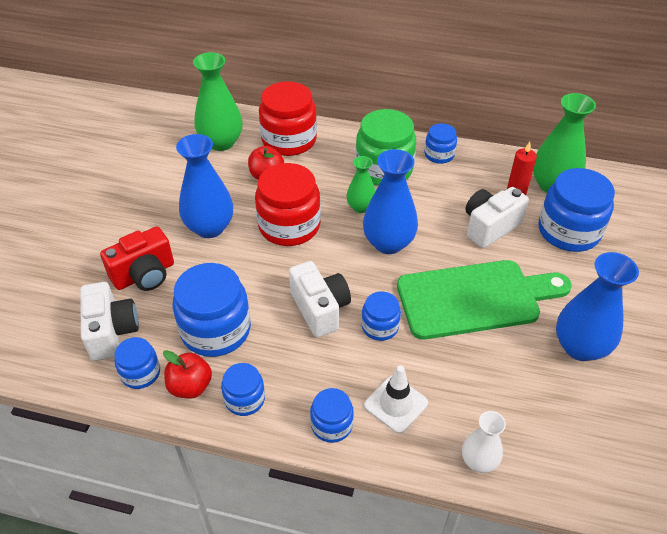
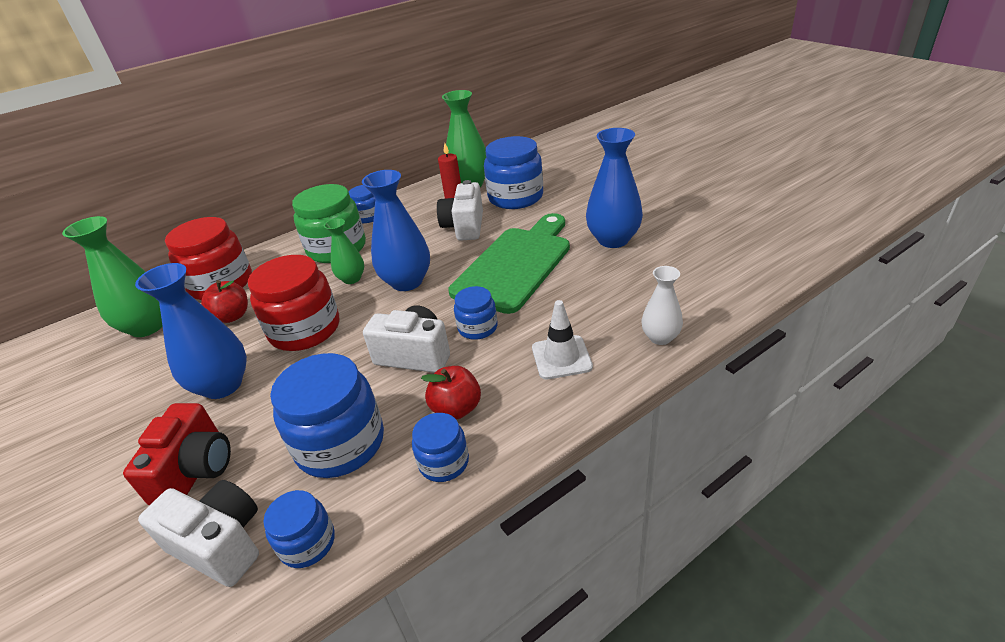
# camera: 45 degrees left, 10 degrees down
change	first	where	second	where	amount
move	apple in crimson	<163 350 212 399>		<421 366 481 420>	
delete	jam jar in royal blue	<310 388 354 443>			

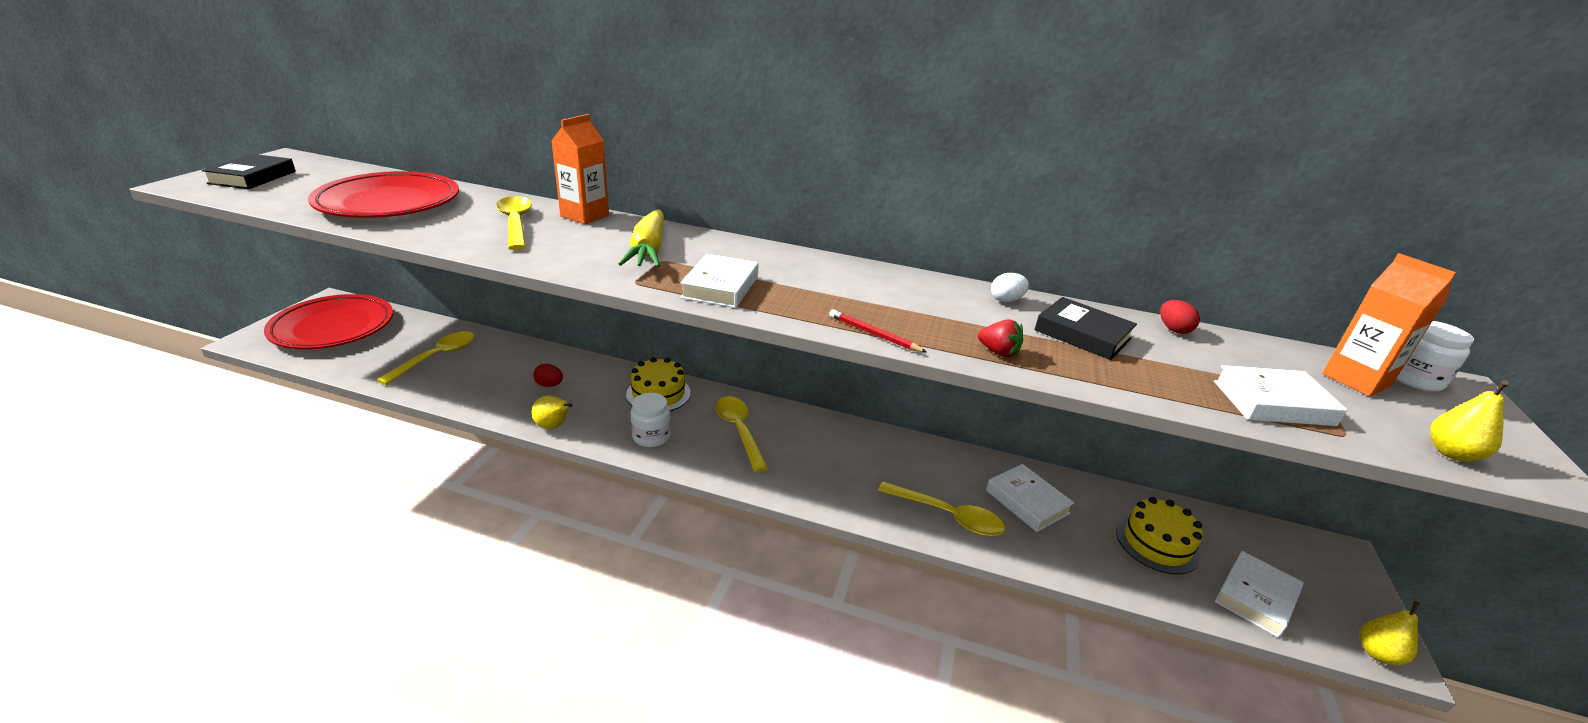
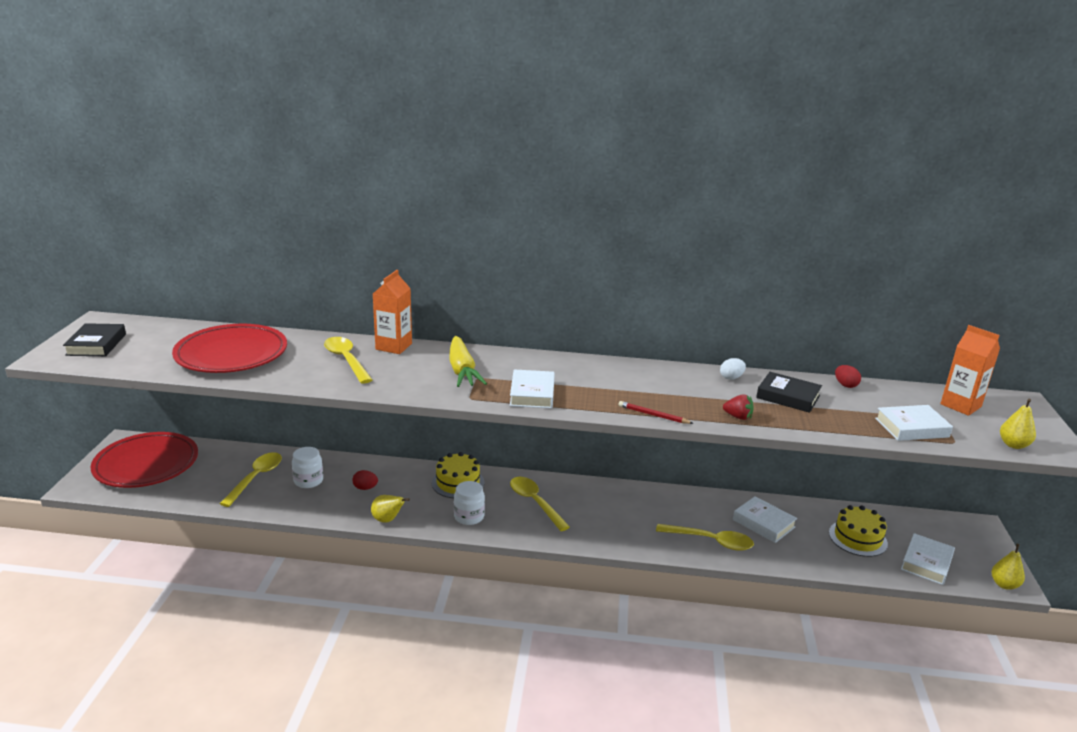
# camera: 10 degrees left, 5 degrees down
change	first	where	second	where	amount
move	jam jar in snow-white	<1396 321 1474 392>		<292 447 323 488>	

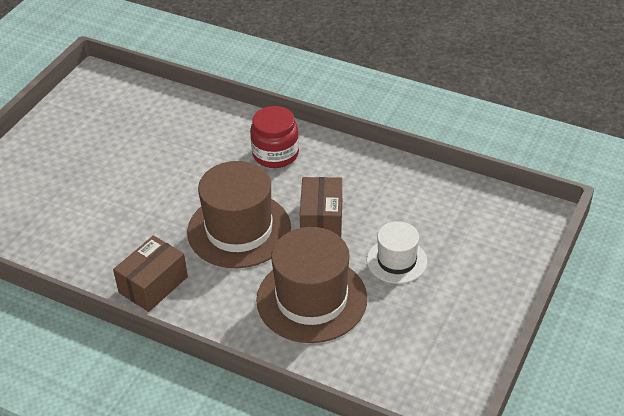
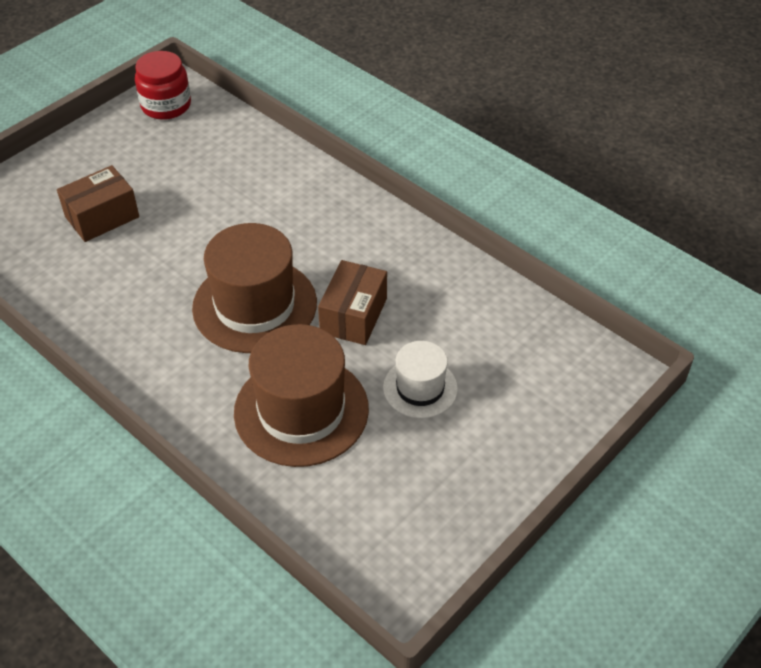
# camera: 15 degrees right, 5 degrees up
change	first	where	second	where	amount
move	parcel in russet	<113 235 188 312>		<57 165 139 242>	
move	jam jar in crimson	<250 106 299 168>		<135 51 191 120>	

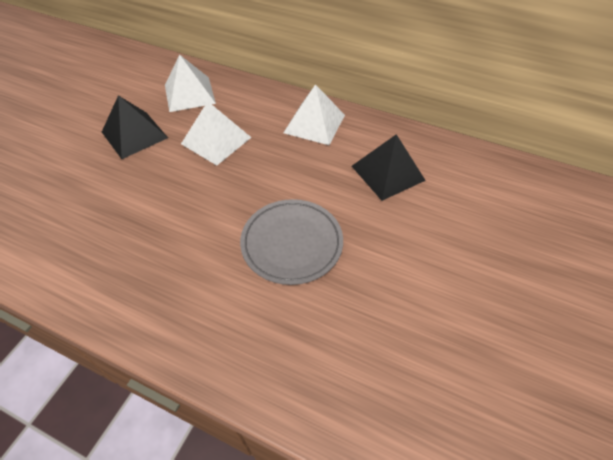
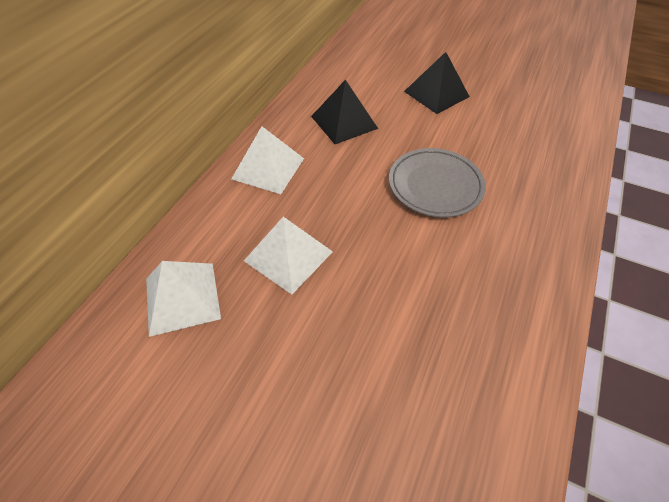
# camera: 90 degrees left, 0 degrees up
change	first	where	second	where	amount
move	pyramid in ebony	<102 95 168 159>		<404 52 470 114>	

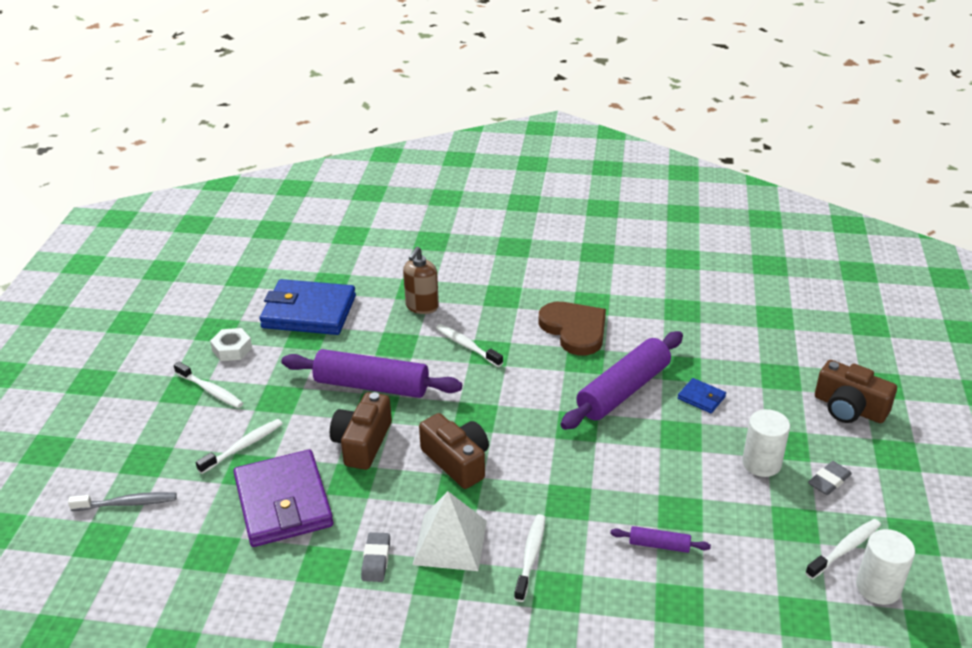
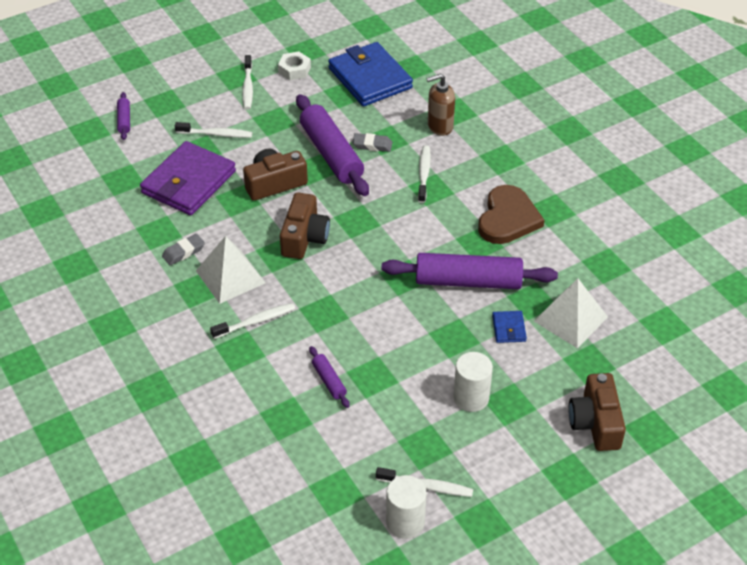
# camera: 50 degrees right, 10 degrees up
change	first	where	second	where	amount
replace	tooth brush in ash-grey	<68 492 177 511>	rolling pin in violet	<117 92 130 140>	
move	eraser in ash-grey	<808 461 852 495>		<353 133 392 152>	
insert			pyramid in snow-white	<534 279 608 348>	

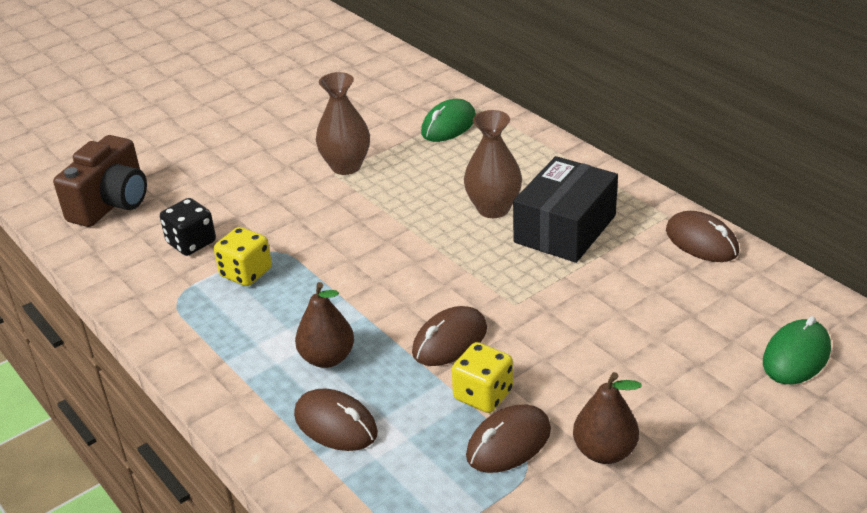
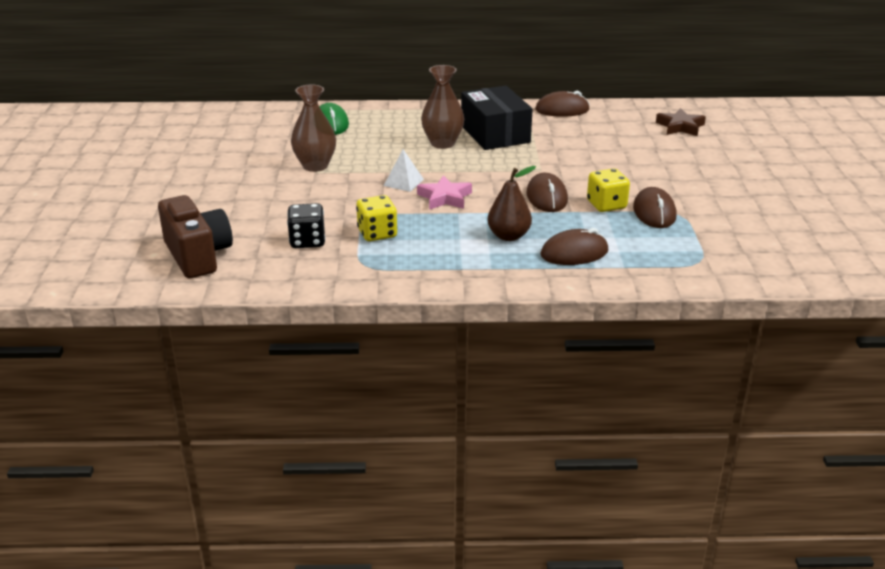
# camera: 55 degrees left, 5 degrees down
change	first	where	second	where	amount
delete	pear in russet	<573 372 642 464>			
replace	mouse in green	<763 316 831 384>	five-pointed star in russet	<656 108 706 136>	
insert			pyramid in snow-white	<384 149 424 192>	
insert			five-pointed star in rosy	<417 175 472 210>	

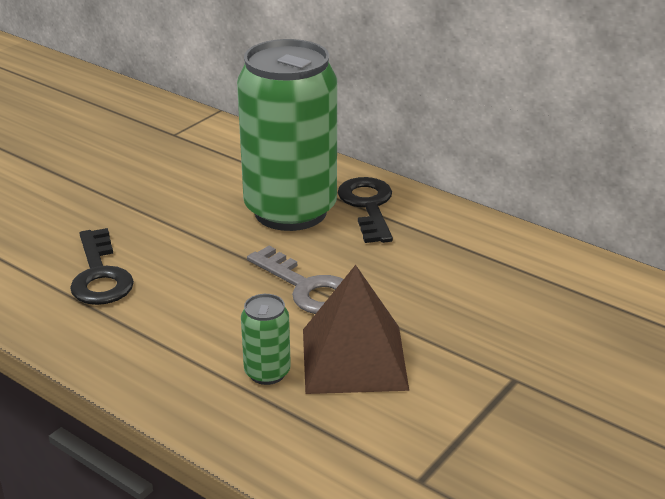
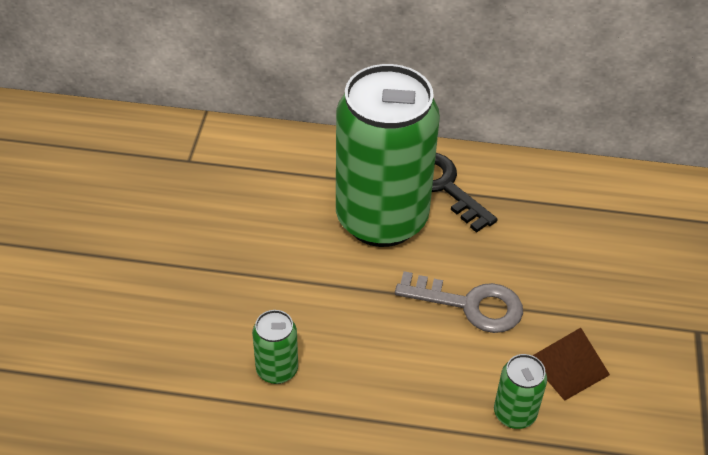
# camera: 30 degrees left, 15 degrees up
change	first	where	second	where	amount
replace	key in ebony	<70 228 134 305>	soda can in green	<252 310 298 384>	
resize	pyramid in russet	<303 265 409 394>		<532 328 610 401>	x0.63

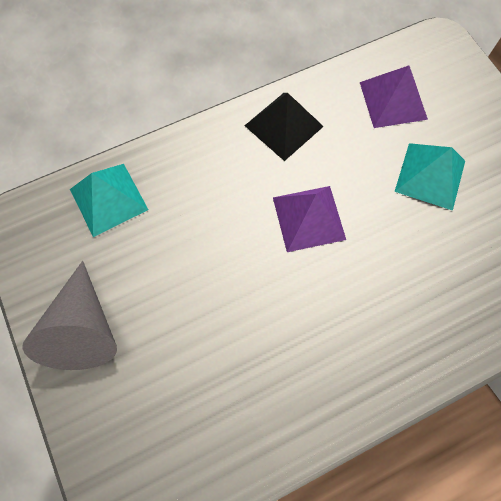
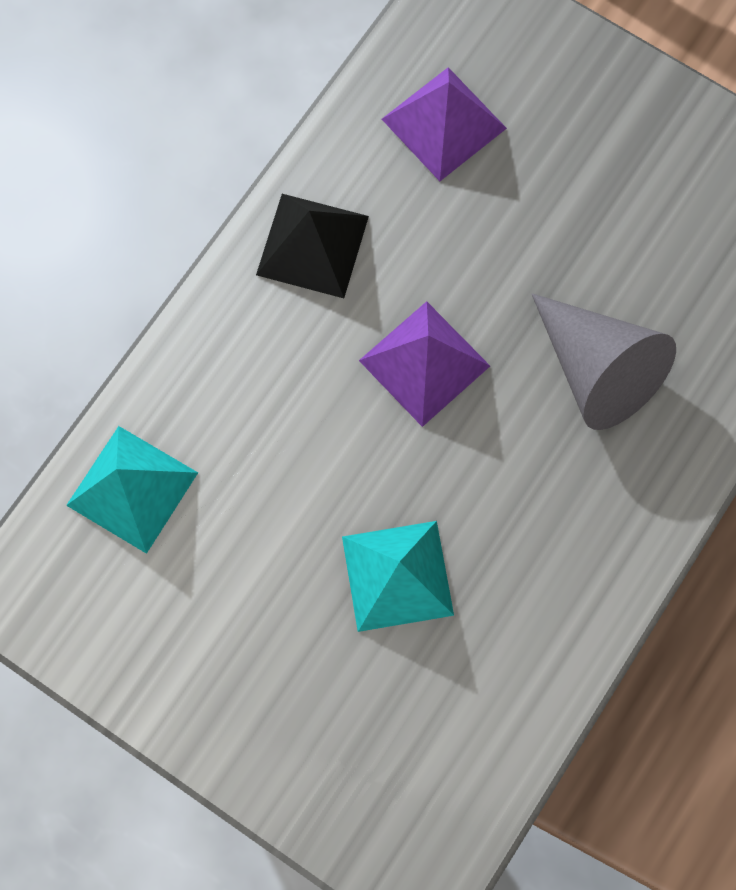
# camera: 30 degrees left, 5 degrees up
change	first	where	second	where	amount
move	cone shape in ash-grey	<22 261 117 370>		<532 293 676 430>	
move	pyramid in aqua	<395 143 465 211>		<342 521 454 632>	

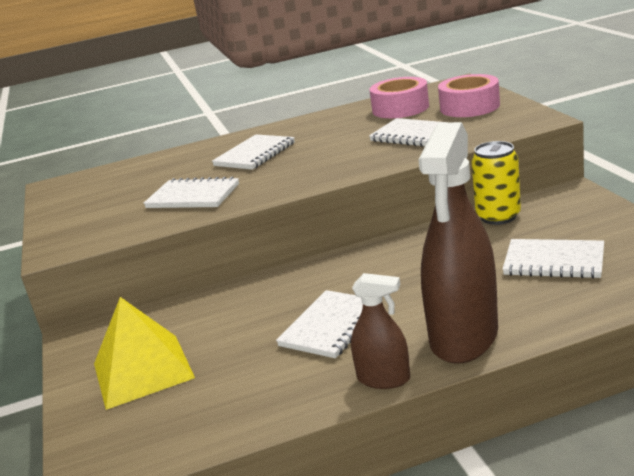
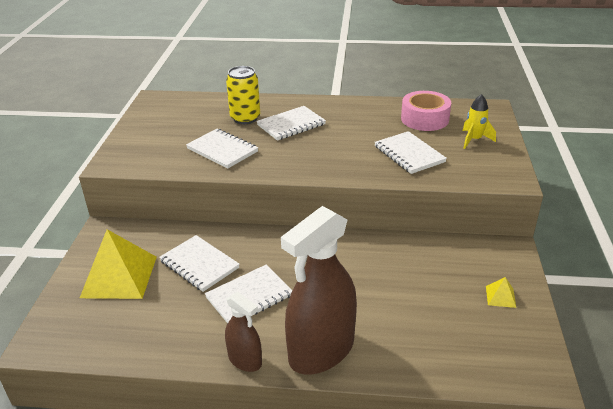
# camera: 20 degrees right, 10 degrees up
change	first	where	second	where	amount
replace	sticky tape in rosy	<438 74 500 117>	rocket in bright yellow	<463 94 496 149>	
move	soda can in bright yellow	<472 141 521 225>		<226 66 260 124>	
move	exercise book in snow-white	<502 239 604 278>		<159 235 240 292>	
insert			pyramid in bright yellow	<486 277 516 308>	

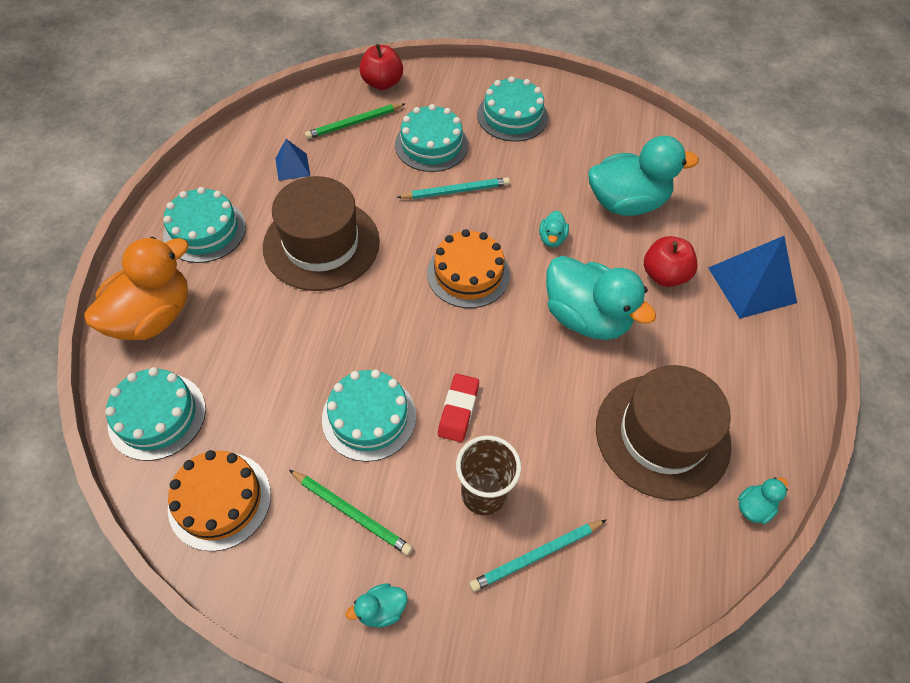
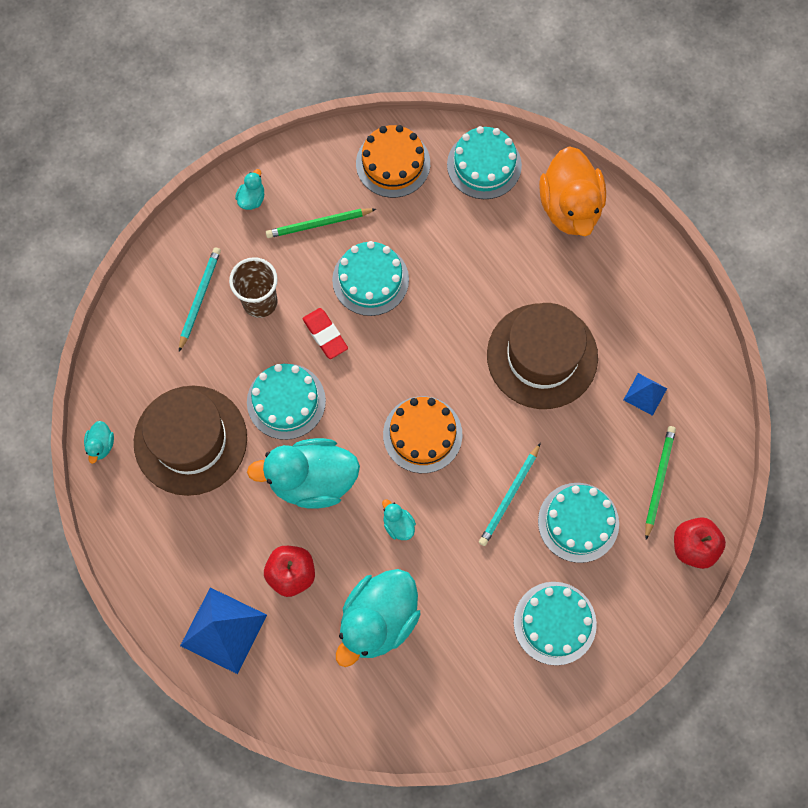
# camera: 135 degrees right, 15 degrees up
change	first	where	second	where	amount
move	layer cake in aqua	<163 187 246 263>		<247 364 326 440>	

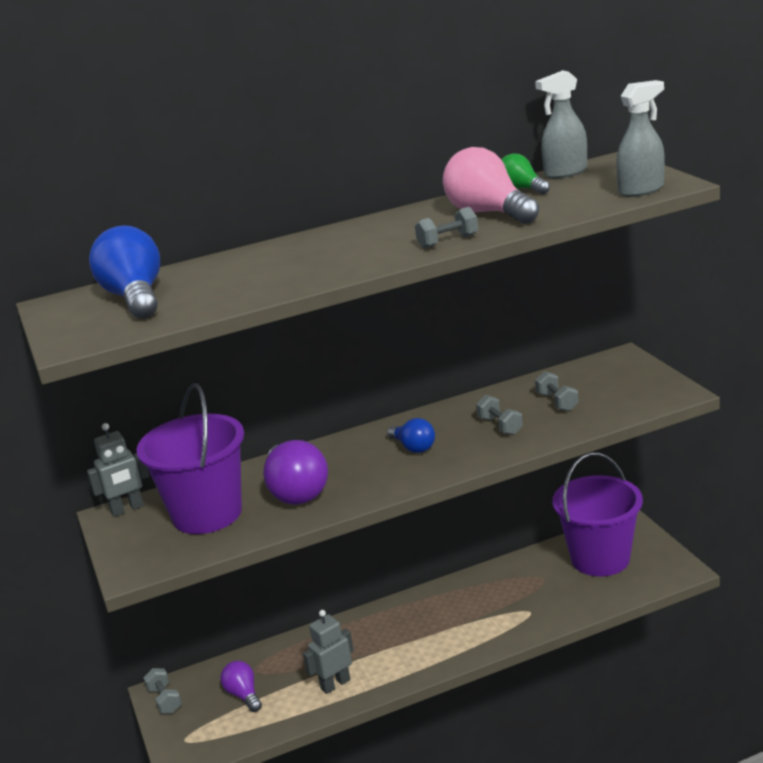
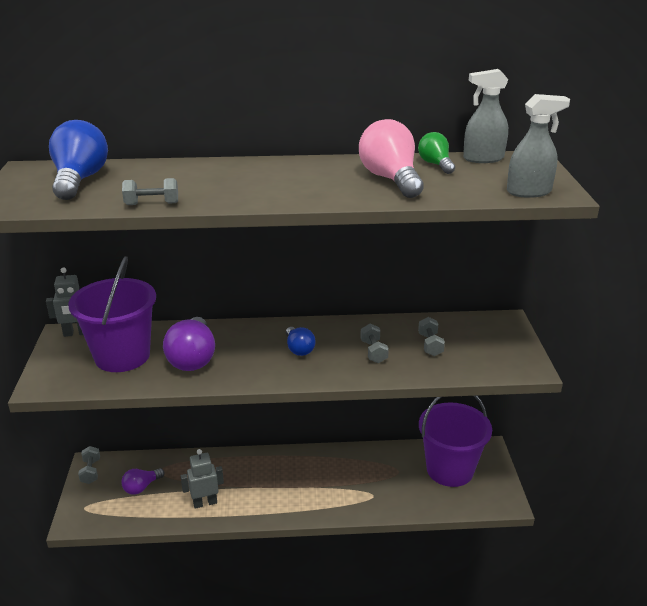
# camera: 15 degrees right, 5 degrees up
change	first	where	second	where	amount
rotate	bulb in violet	<220 661 262 712>		<121 468 164 495>	120 degrees counterclockwise
move	dumbbell in ash-grey	<415 207 478 249>		<122 178 178 205>	

